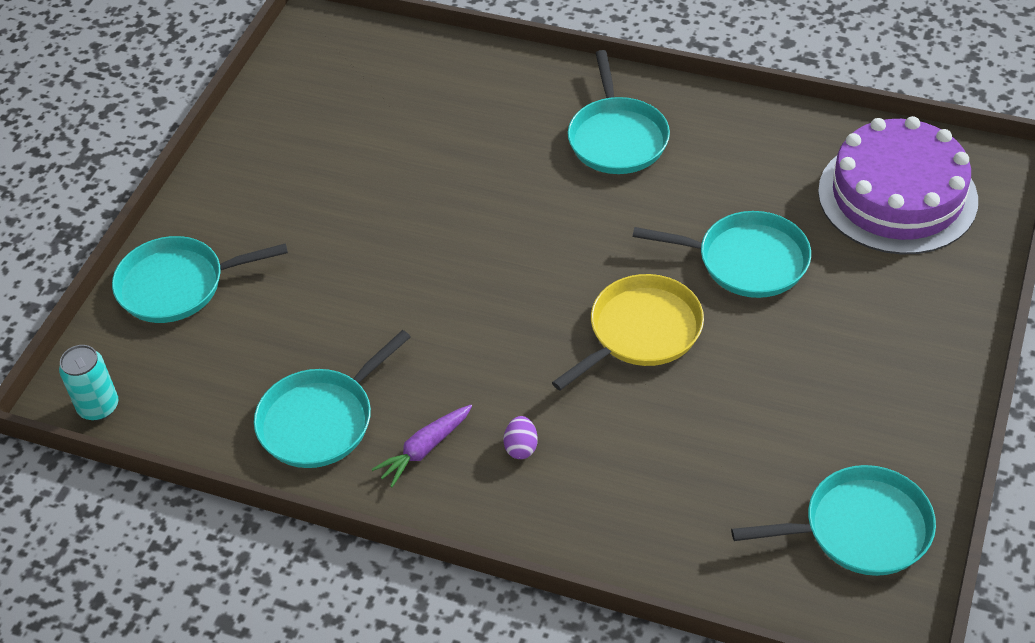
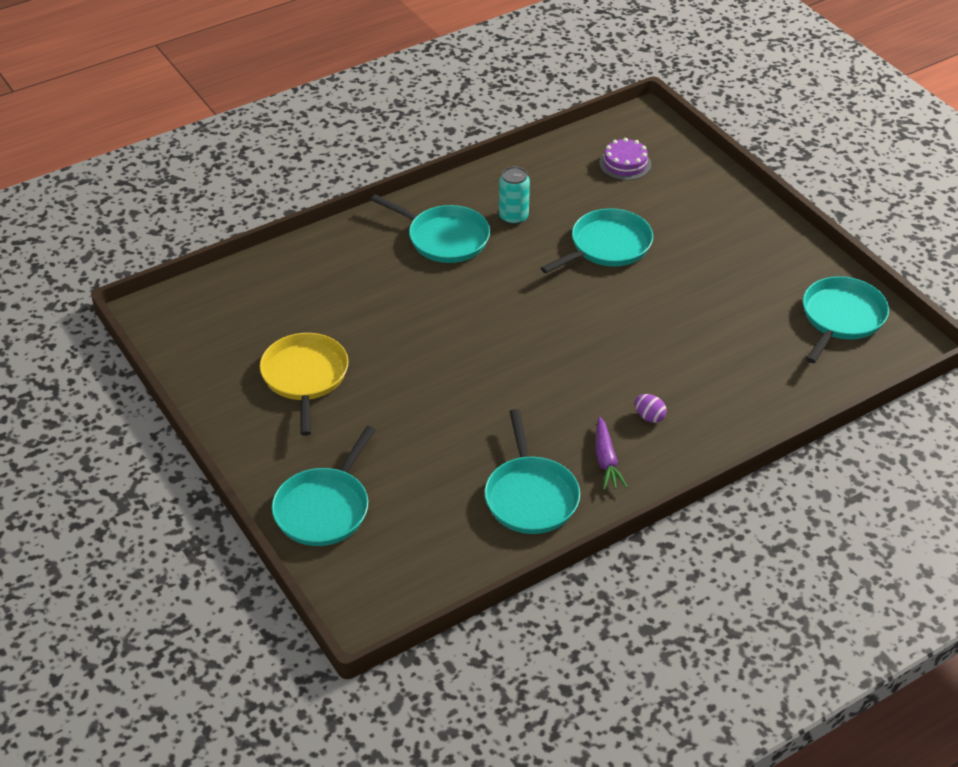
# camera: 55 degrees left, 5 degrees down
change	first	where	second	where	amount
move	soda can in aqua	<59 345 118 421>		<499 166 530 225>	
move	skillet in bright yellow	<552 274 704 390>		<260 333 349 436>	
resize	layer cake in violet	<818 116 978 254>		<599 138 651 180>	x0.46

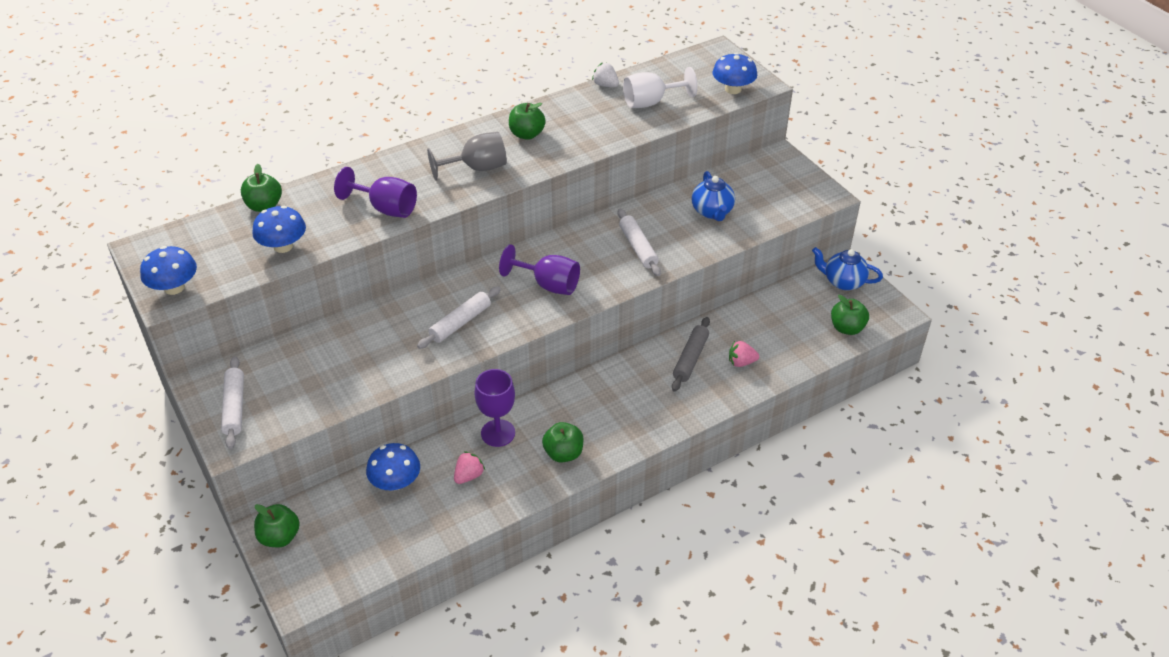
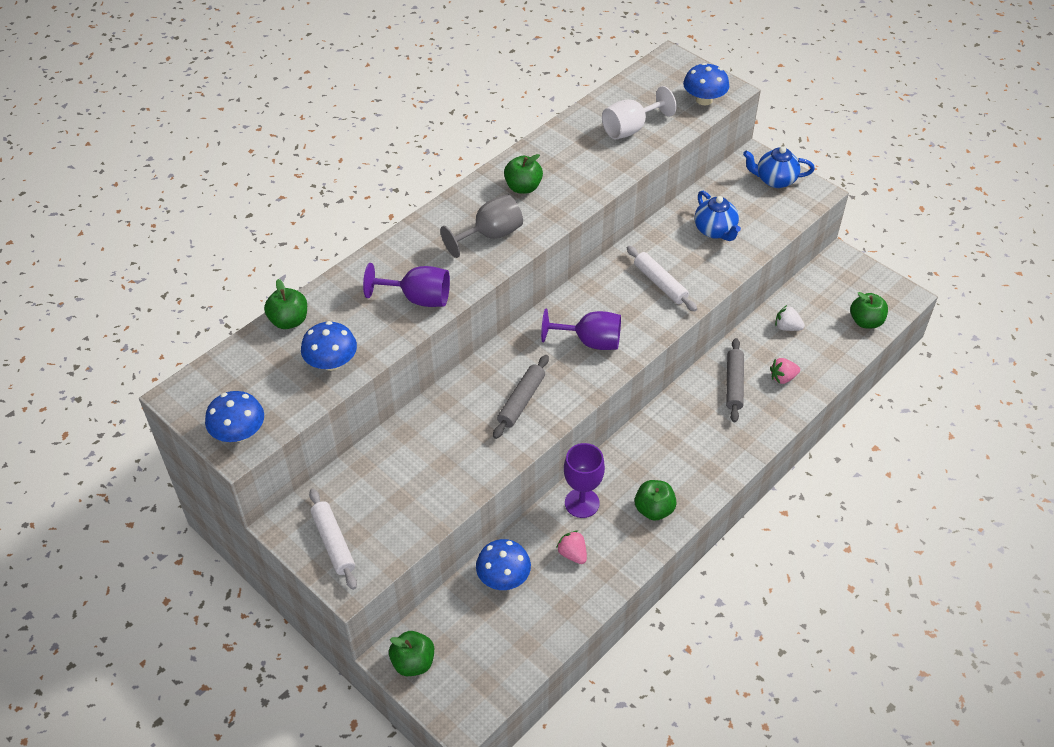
# camera: 15 degrees left, 5 degrees up
change	first	where	second	where	amount
recolor	rolling pin in snow-white	<417 286 501 349>	rolling pin in ash-grey	<493 355 549 439>	
rotate	strawberry in rosy	<454 451 485 484>		<556 531 587 564>	60 degrees counterclockwise
move	strawberry in snow-white	<592 63 619 87>		<775 305 805 331>	
move	tea pot in royal blue	<812 247 883 290>		<743 146 815 188>	

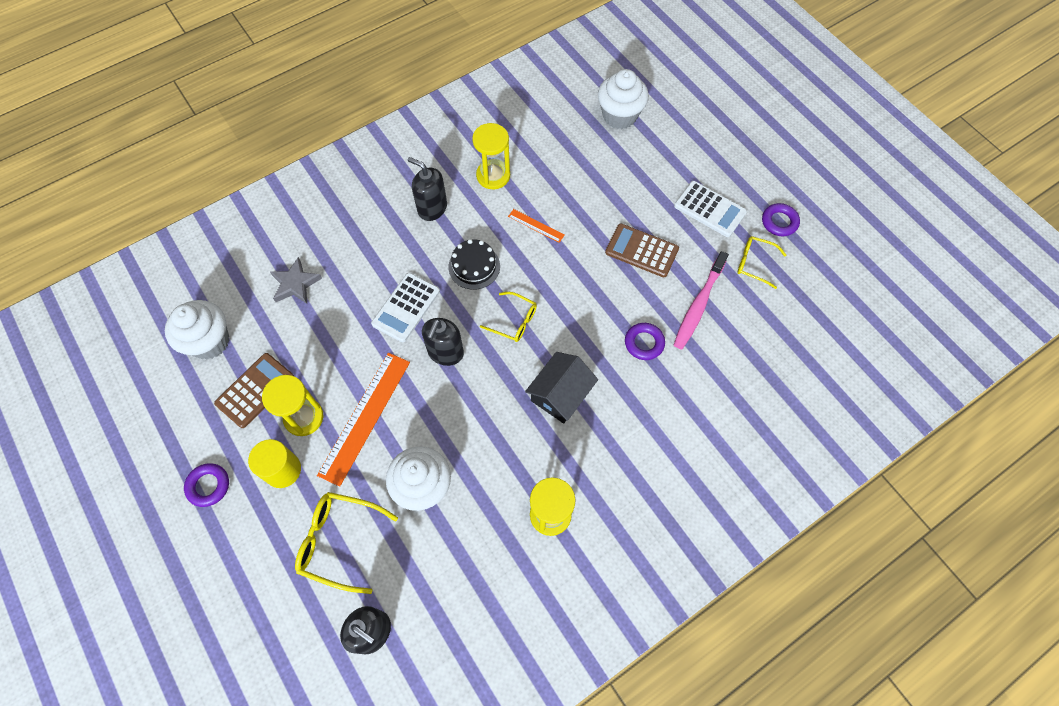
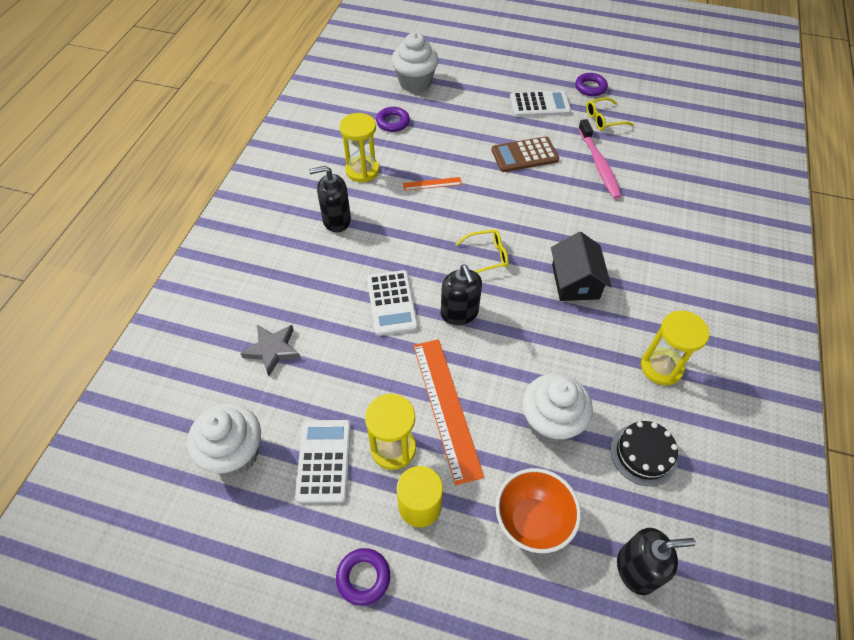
# camera: 40 degrees left, 10 degrees down
change	first	where	second	where	amount
recolor	calculator in russet	<214 353 294 428>	calculator in snow-white	<295 420 351 503>	
replace	eyeglasses in bright yellow	<295 492 398 594>	serving bowl in orange	<496 468 581 553>	
move	layer cake in ebony	<449 239 500 290>		<610 421 678 486>	
move	ring in violet	<625 323 665 360>		<376 107 410 132>	

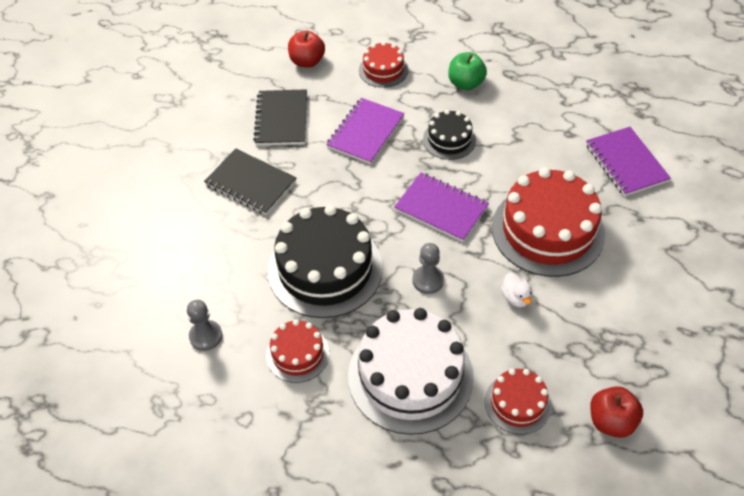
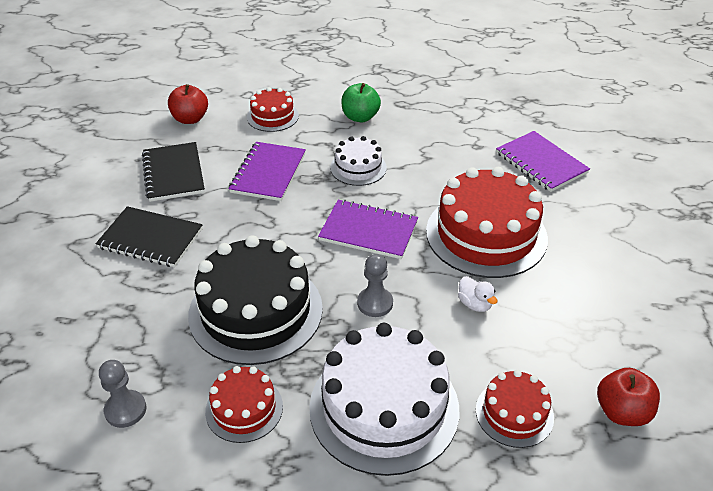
# camera: 15 degrees left, 10 degrees down
change	first	where	second	where	amount
recolor	layer cake in ebony	<423 110 476 160>	layer cake in snow-white	<330 136 387 186>	

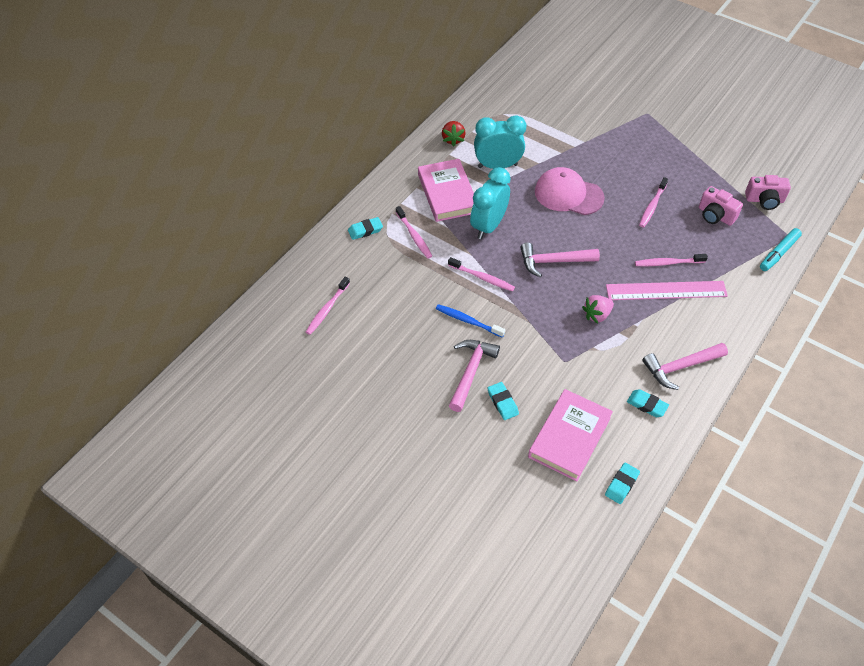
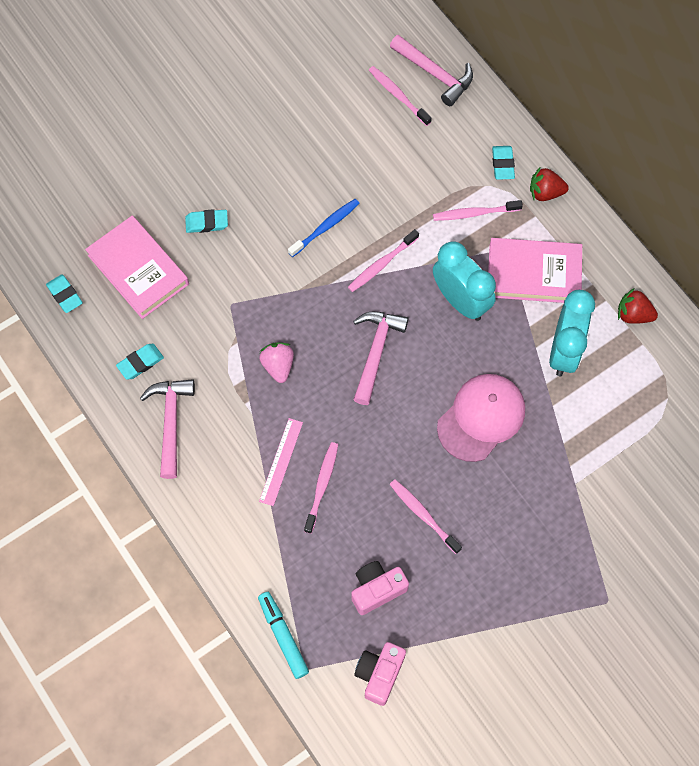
# camera: 110 degrees right, 15 degrees up
change	first	where	second	where	amount
move	carpenter's hammer in rosy	<449 340 500 412>		<390 35 473 106>	
resize	measuring stick in rosy	<606 281 728 300>		<259 418 303 506>	x0.59
insert			strawberry in crimson	<530 167 569 201>	

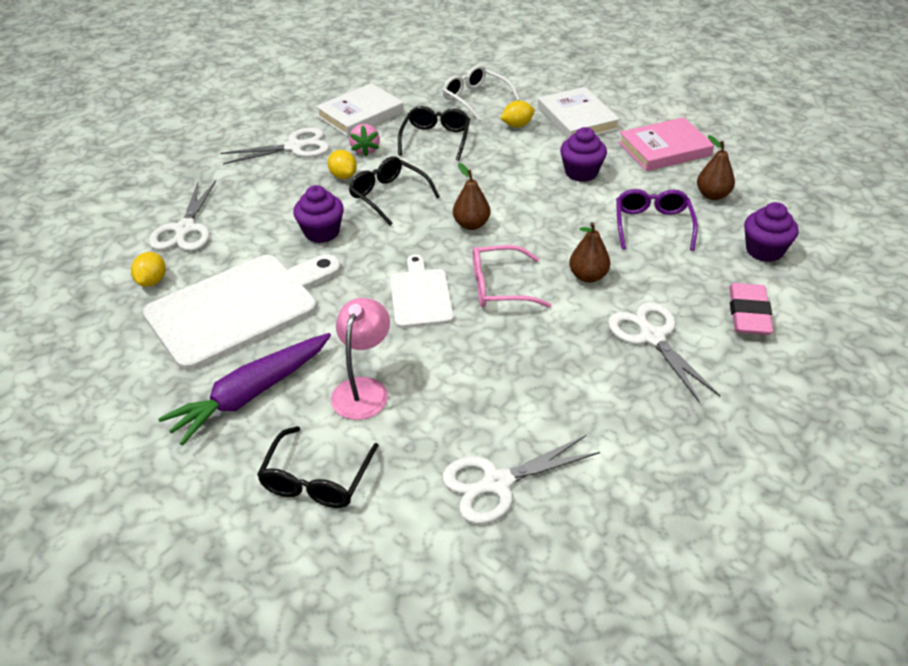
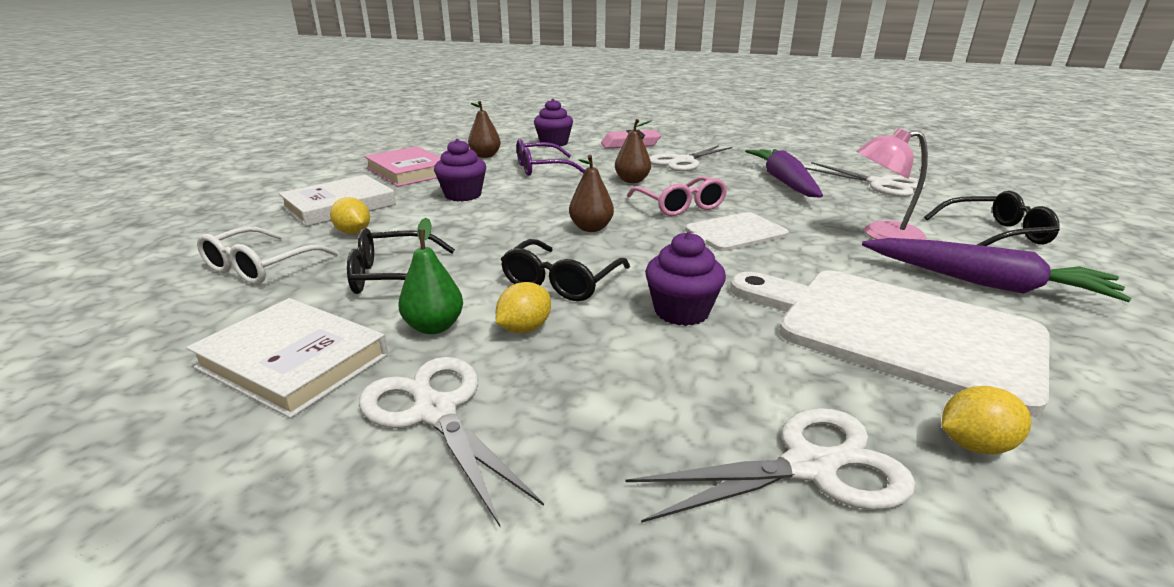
# camera: 110 degrees left, 15 degrees down
change	first	where	second	where	amount
replace	strawberry in rosy	<349 124 380 156>	pear in green	<398 218 463 334>	
insert			carrot in violet	<745 149 823 198>	

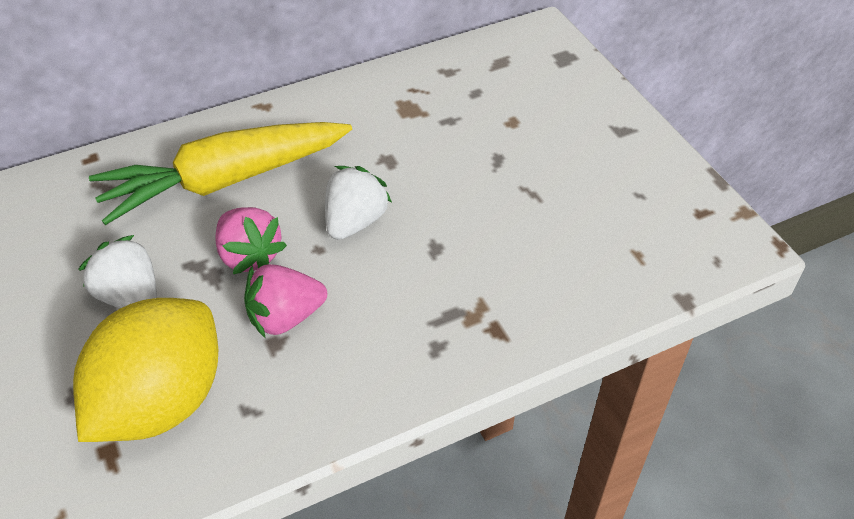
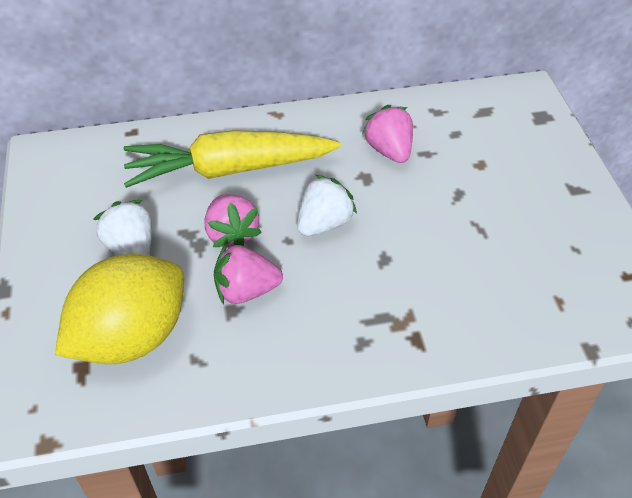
# camera: 15 degrees right, 0 degrees up
change	first	where	second	where	amount
insert			strawberry in rosy	<362 105 413 163>	

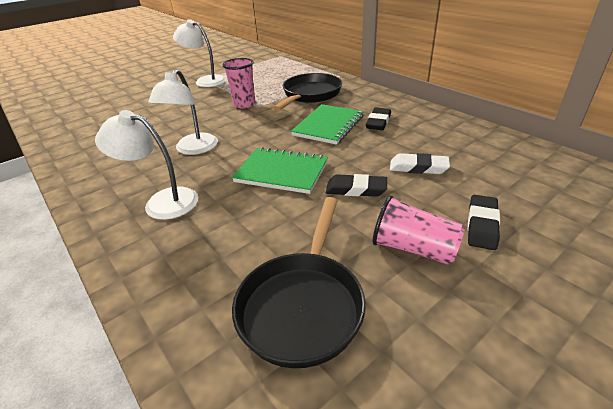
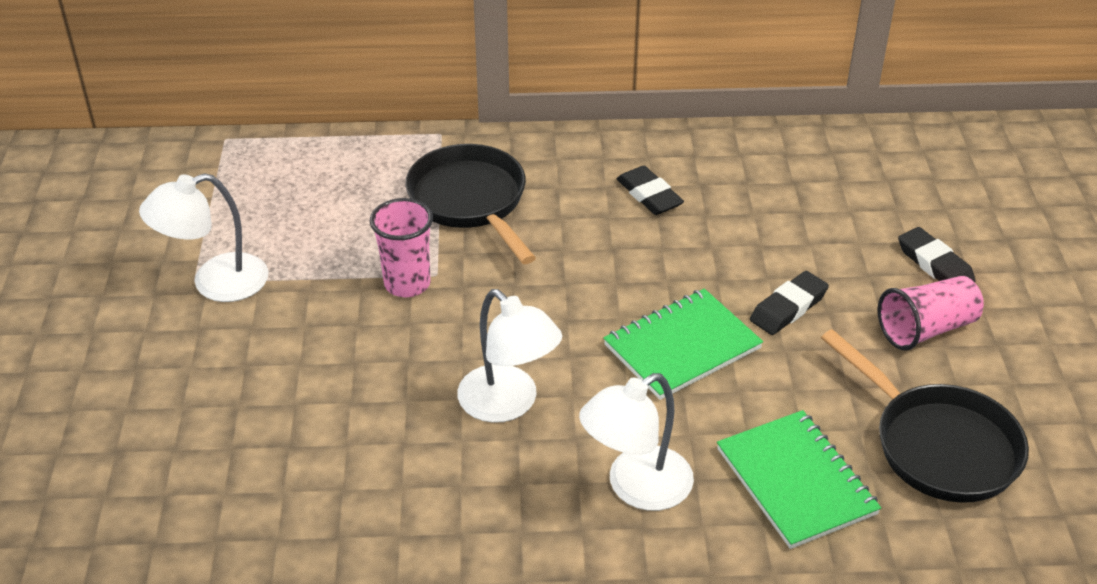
# camera: 55 degrees left, 5 degrees up
change	first	where	second	where	amount
move	exercise book in green	<291 104 364 145>		<717 410 881 549>	
delete	eraser in snow-white	<390 153 450 174>			

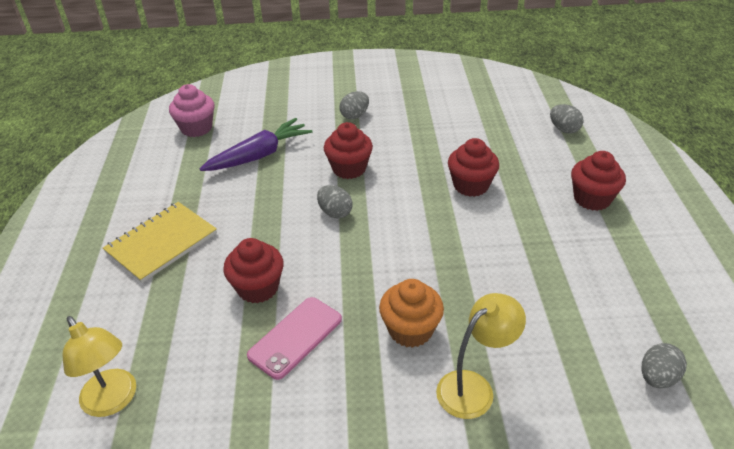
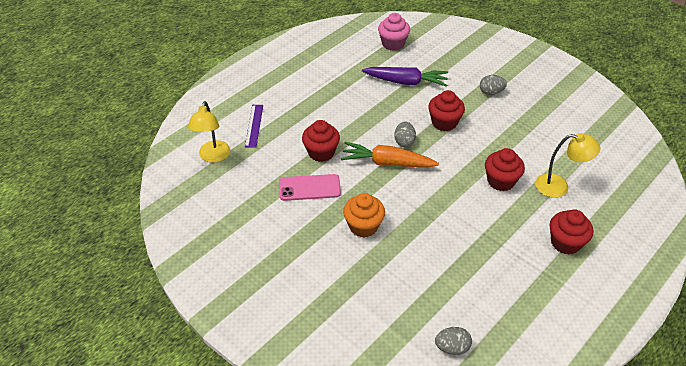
# camera: 45 degrees right, 5 degrees up
change	first	where	second	where	amount
delete	exercise book in bright yellow	<103 202 217 283>			
move	desk lamp in bright yellow	<436 293 526 419>		<535 133 600 198>	
delete	toy egg in ash-grey	<550 104 583 133>			
insert			measuring stick in violet	<245 105 263 148>	
insert			carrot in orange	<341 142 439 168>	

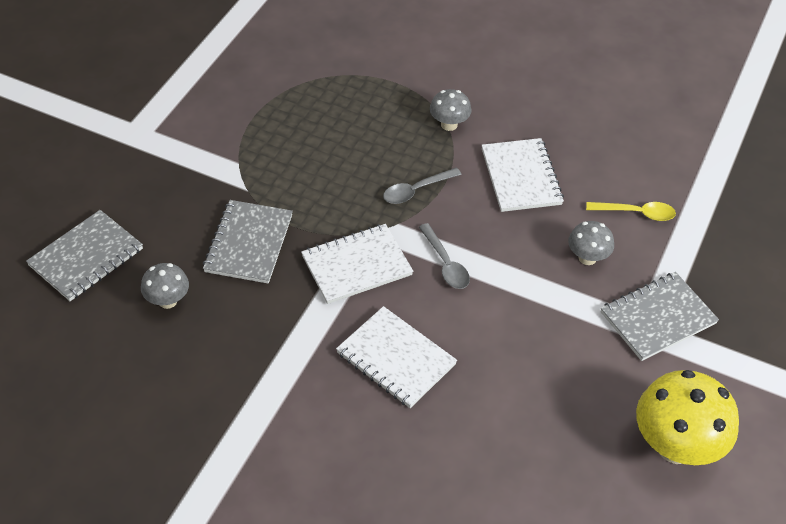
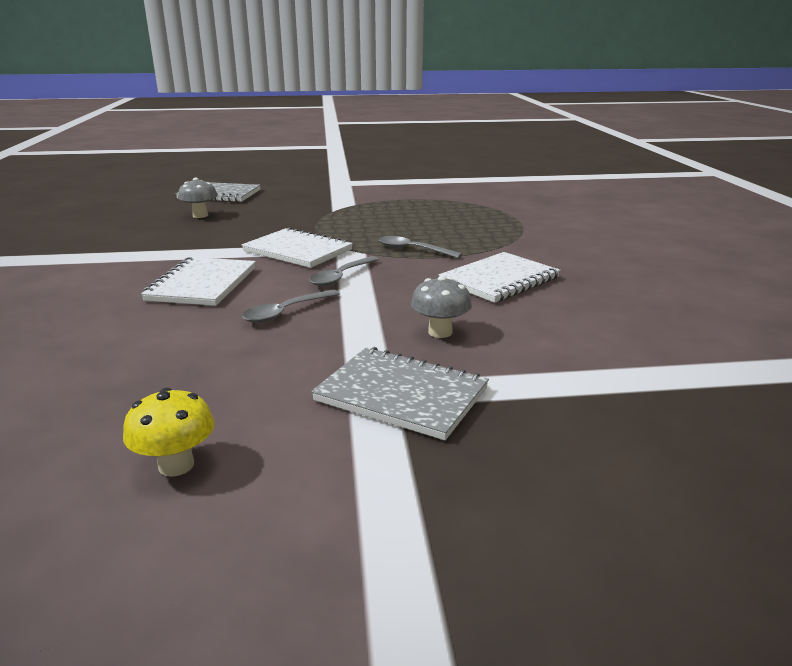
# camera: 60 degrees right, 25 degrees down
change	first	where	second	where	amount
delete	exercise book in ash-grey	<203 200 293 284>			
delete	toadstool in ash-grey	<430 89 472 131>			
delete	teaspoon in bright yellow	<586 202 676 221>			
resize	toadstool in bright yellow	<636 370 739 465>		<123 388 215 477>	x0.52
insert			teaspoon in ash-grey	<242 289 340 323>	

